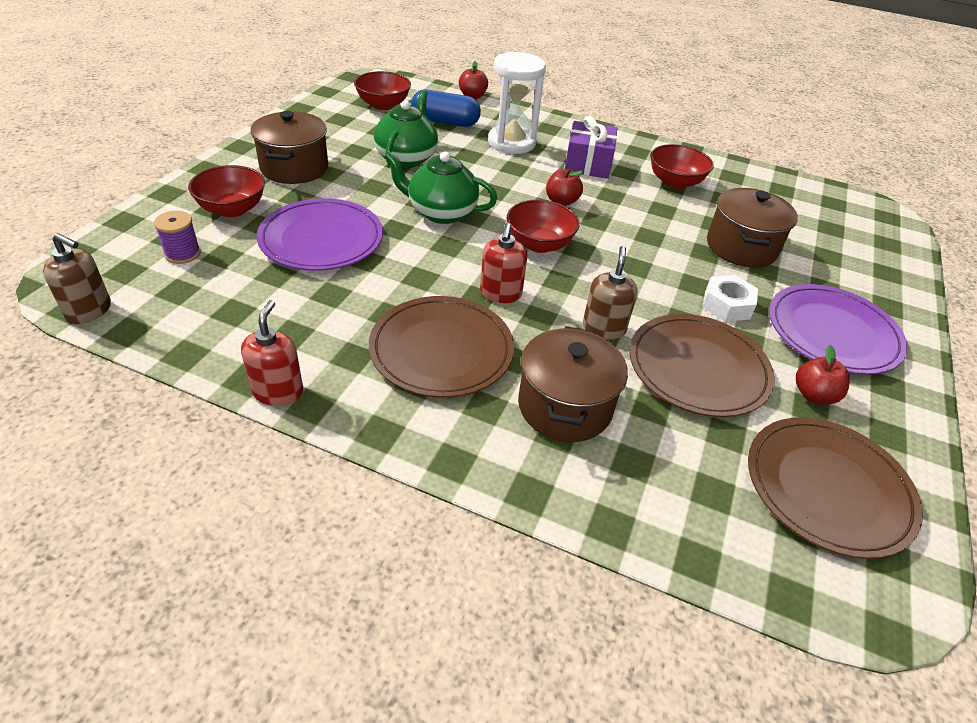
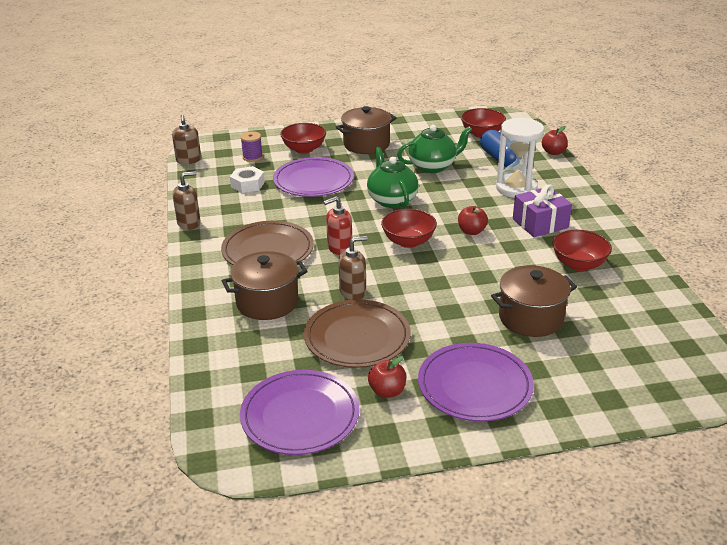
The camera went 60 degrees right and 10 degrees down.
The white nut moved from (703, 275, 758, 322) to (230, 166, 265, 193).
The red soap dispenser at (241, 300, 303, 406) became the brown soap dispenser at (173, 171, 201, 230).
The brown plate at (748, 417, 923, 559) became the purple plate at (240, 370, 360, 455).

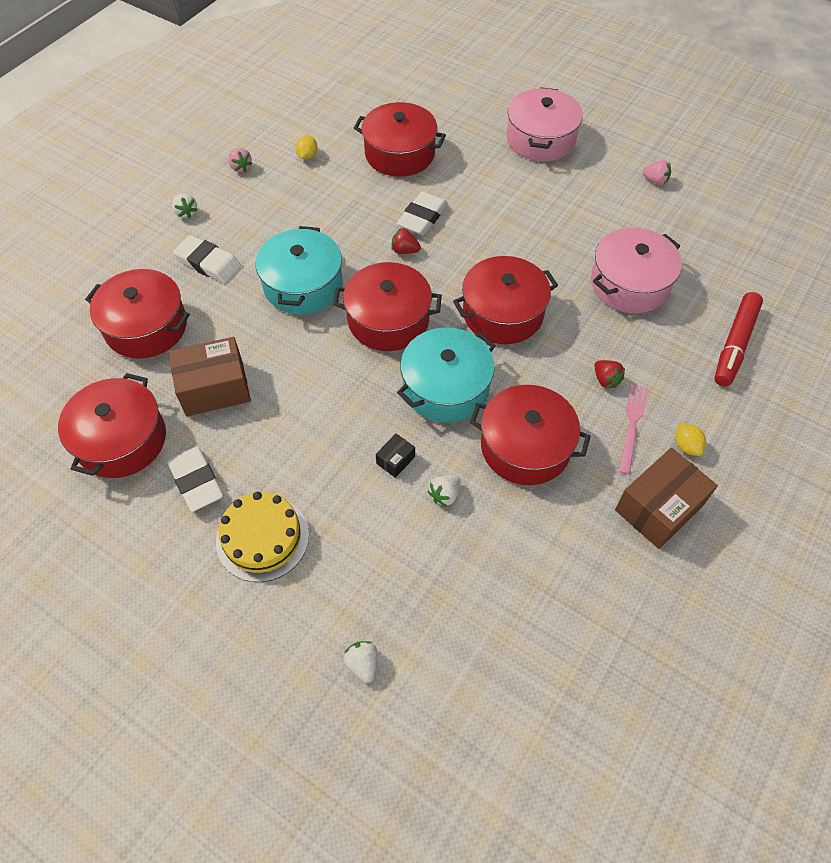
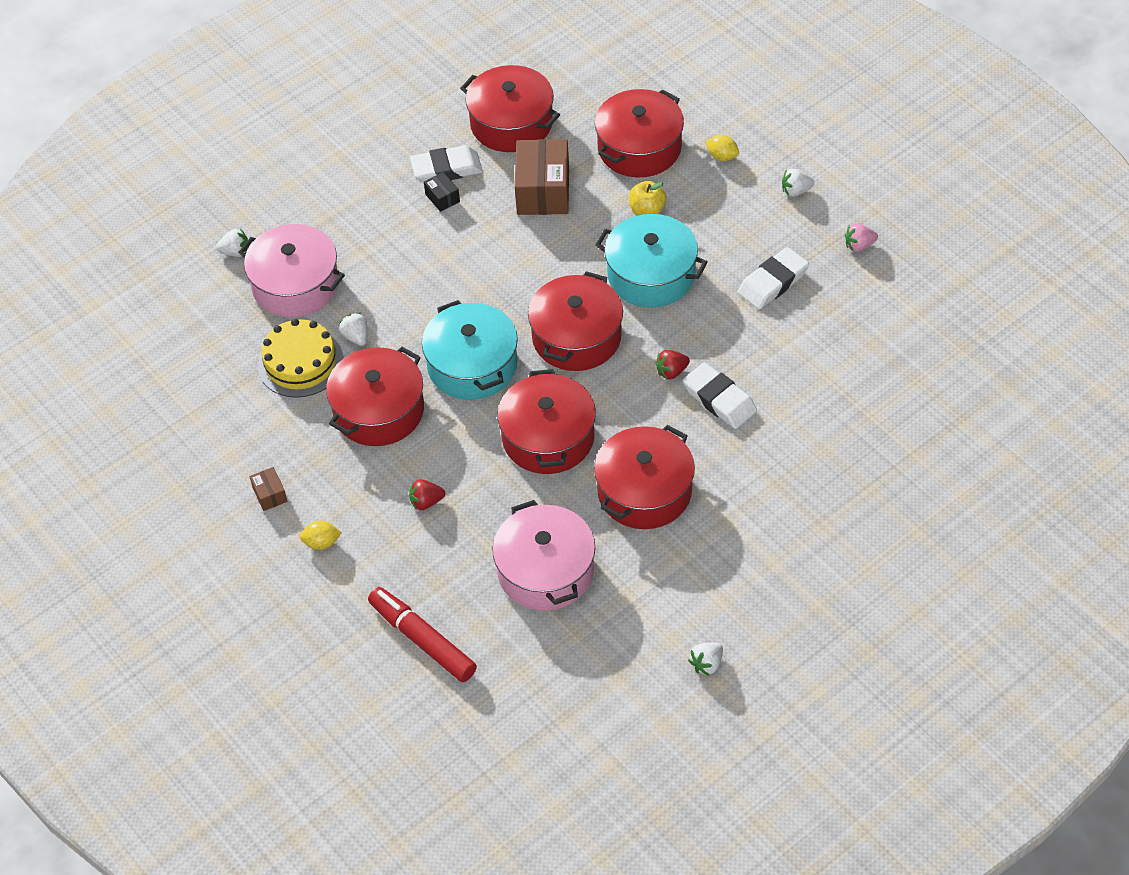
The camera went 110 degrees right and 5 degrees down.
The pink fork at (618, 384, 649, 475) disappeared.
The yellow apple at (629, 181, 667, 215) appeared.
The white eraser moved from (173, 235, 241, 283) to (738, 247, 809, 309).
The yellow cake moved from (216, 492, 309, 582) to (258, 319, 344, 398).
The yellow lemon moved from (295, 135, 317, 160) to (706, 135, 739, 161).
The red pot moved from (354, 102, 446, 177) to (594, 425, 695, 529).
The black box moved from (376, 434, 415, 478) to (424, 172, 460, 212).
The pink pot moved from (507, 87, 583, 162) to (238, 224, 345, 317).
The pink strawberry at (642, 160, 671, 185) became the white strawberry at (688, 643, 723, 676).
The red strawberry at (392, 228, 421, 254) turned 150 degrees counterclockwise.
The brown box at (615, 448, 718, 549) changed to 0.46 times the size.

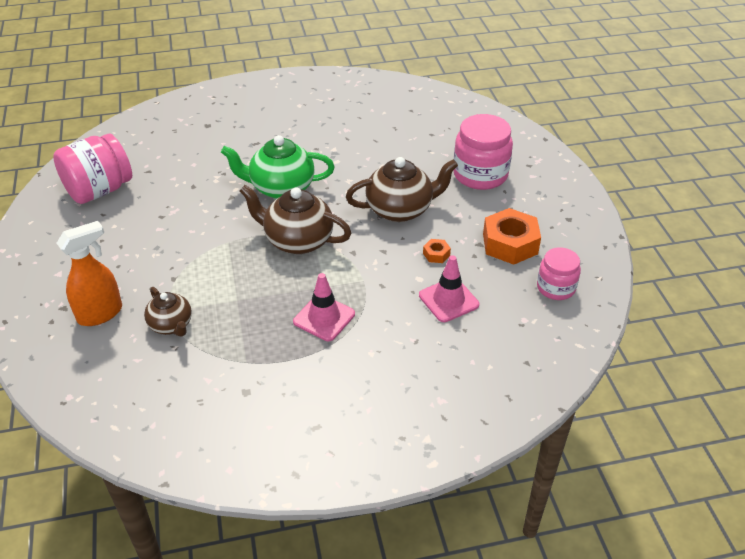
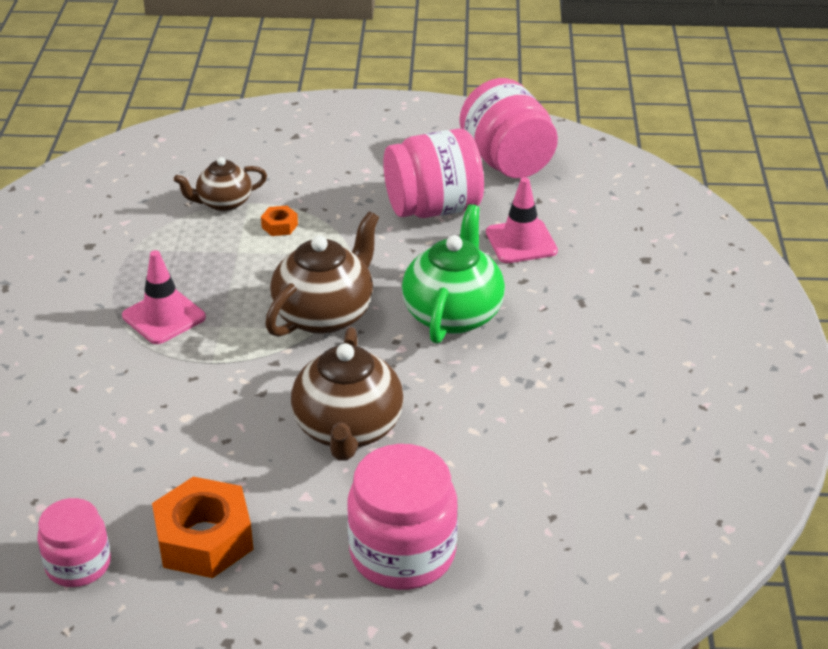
The camera went 105 degrees right and 5 degrees down.
The orange spray bottle at (57, 221, 122, 326) disappeared.
The pink jar at (383, 129, 484, 218) appeared.
The pink traffic cone moved from (419, 255, 479, 322) to (486, 177, 558, 263).
The orange nut moved from (423, 239, 451, 263) to (261, 206, 298, 236).

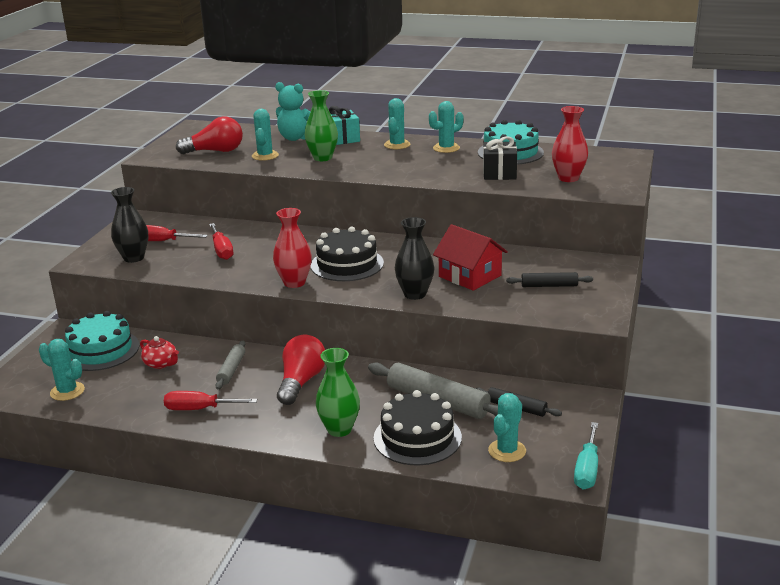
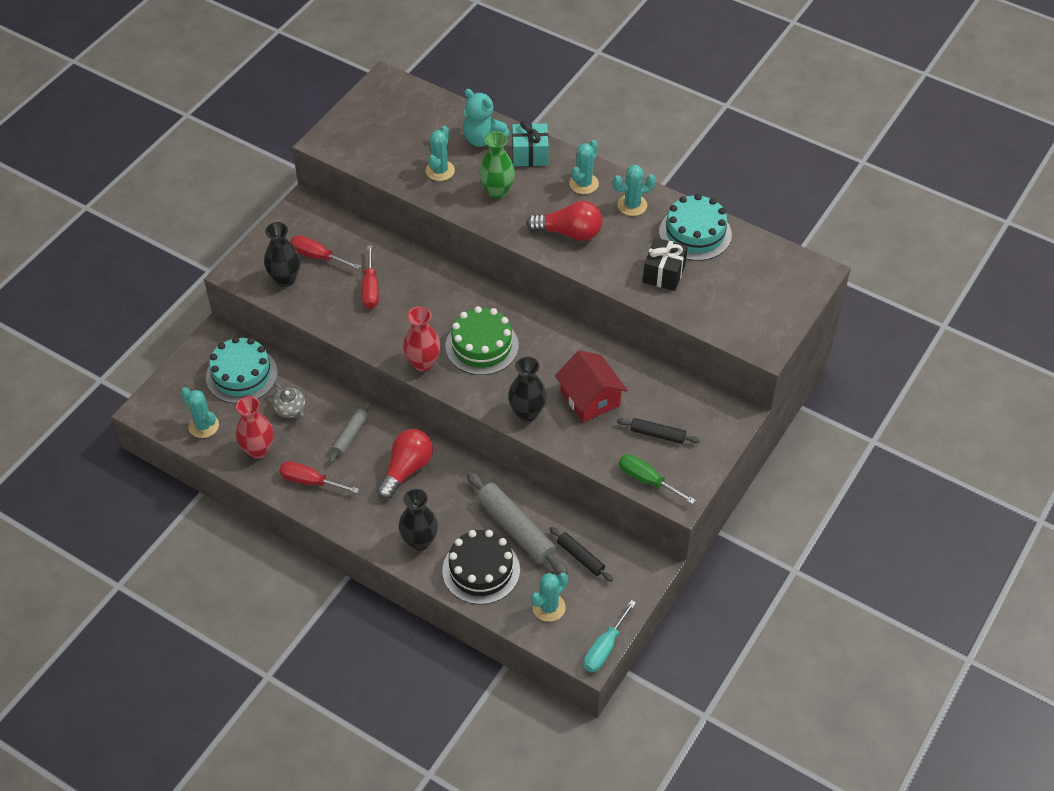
The camera went 15 degrees right and 25 degrees up.
The green screwdriver at (619, 454, 696, 504) appeared.
The red light bulb moved from (176, 116, 243, 154) to (526, 201, 603, 241).
The red vase moved from (552, 106, 588, 182) to (236, 396, 274, 459).
The red teapot at (140, 336, 179, 369) became the grey teapot at (273, 383, 305, 420).
The black cake at (311, 227, 384, 281) became the green cake at (445, 306, 519, 375).
The green vase at (316, 348, 360, 437) became the black vase at (399, 488, 438, 551).

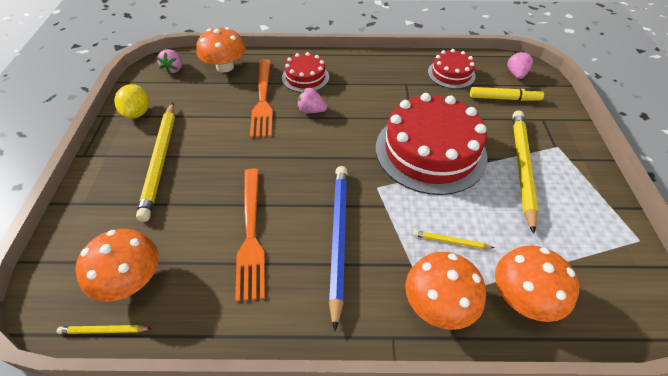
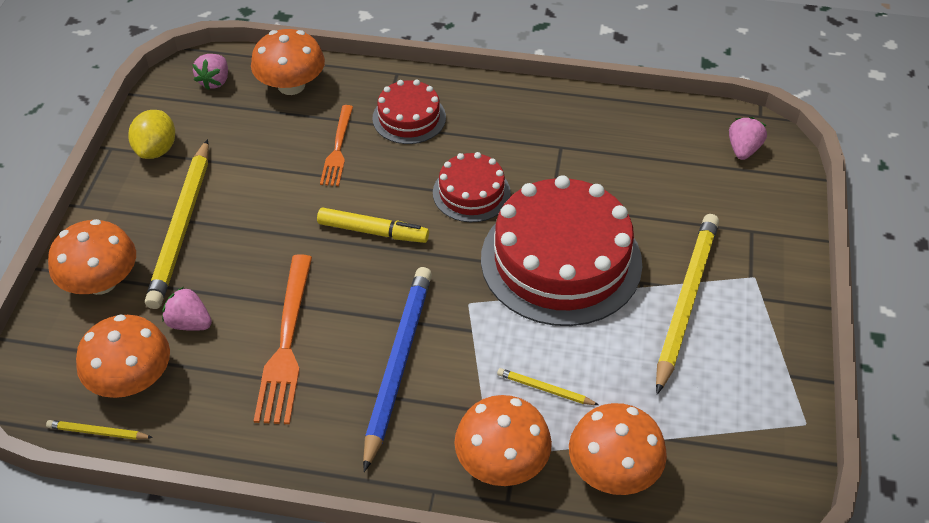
The camera went 10 degrees right and 0 degrees up.
The orange mushroom at (48, 219, 136, 295) appeared.
The pink strawberry moved from (297, 88, 327, 113) to (162, 287, 212, 331).
The red cake moved from (428, 49, 476, 89) to (433, 152, 511, 222).
The yellow marker moved from (470, 87, 544, 101) to (317, 207, 429, 243).
The orange fork at (250, 59, 273, 138) changed to 0.63 times the size.

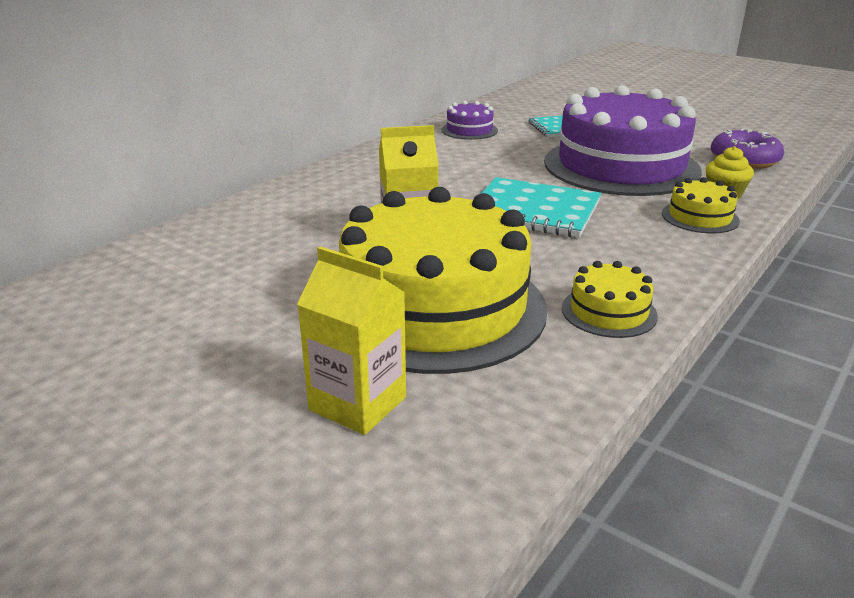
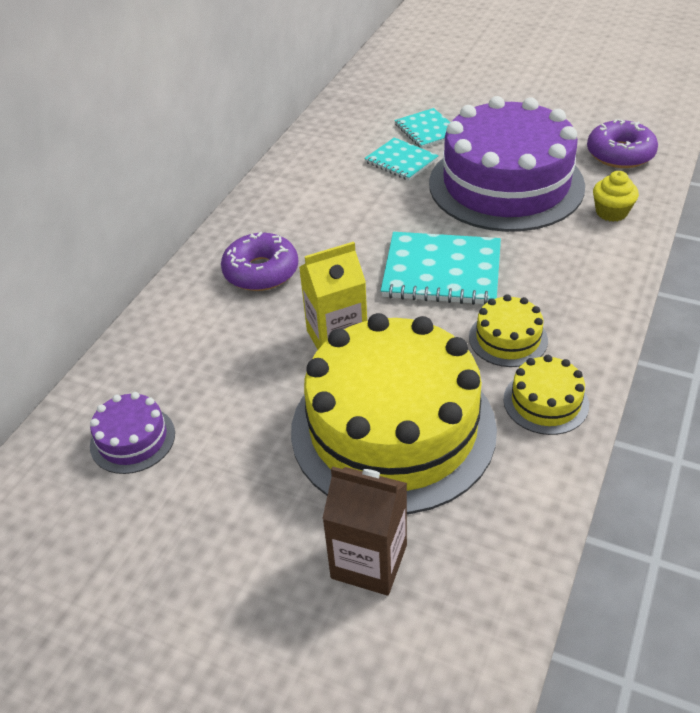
The camera went 10 degrees left and 15 degrees up.
The purple donut at (221, 232, 298, 291) appeared.
The turquoise notebook at (364, 137, 439, 181) appeared.
The purple cake moved from (442, 101, 498, 140) to (90, 392, 175, 474).
The yellow cake moved from (662, 177, 740, 233) to (469, 294, 548, 367).
The yellow carton at (297, 246, 406, 435) became the brown carton at (322, 466, 407, 596).

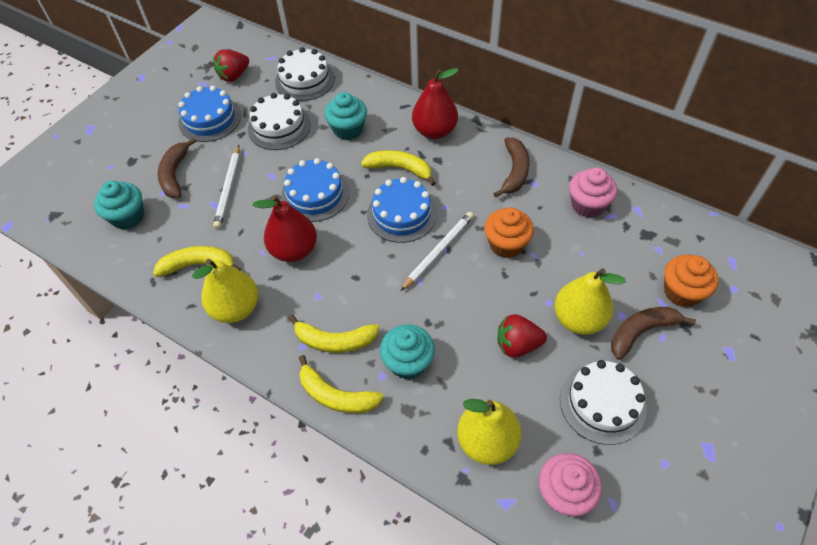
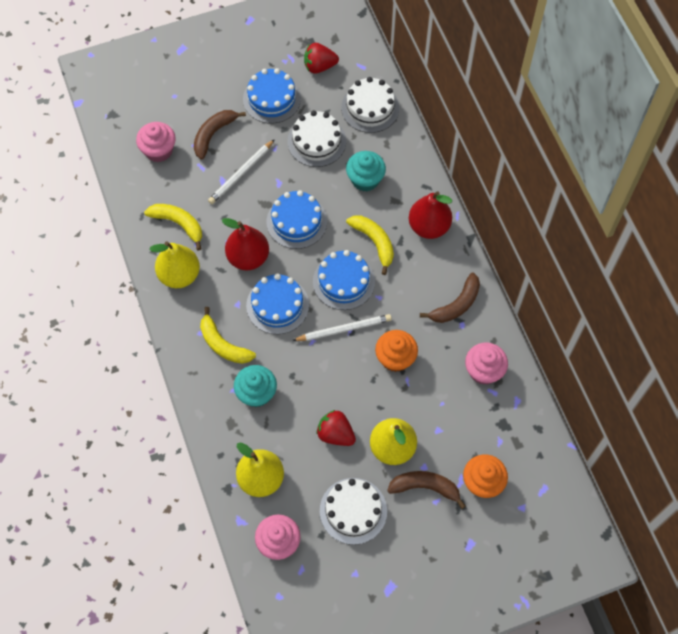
The camera went 35 degrees right and 10 degrees up.
The yellow banana at (299, 355, 384, 413) disappeared.
The blue cake at (246, 274, 309, 334) appeared.
The turquoise cupcake at (94, 181, 144, 230) became the pink cupcake at (136, 122, 176, 162).

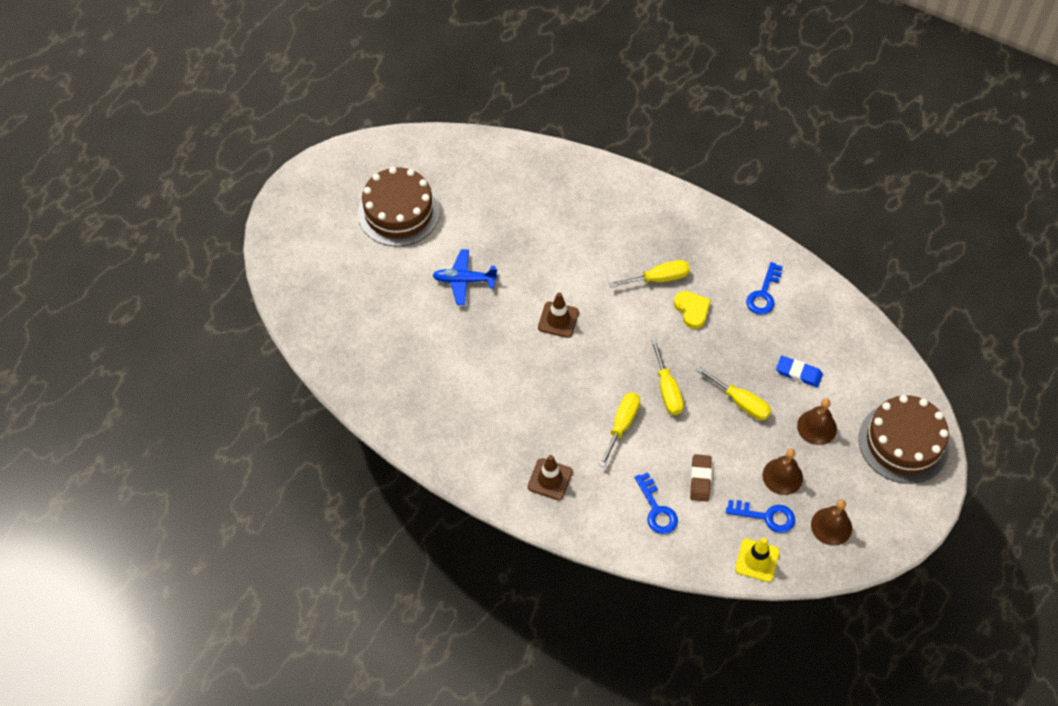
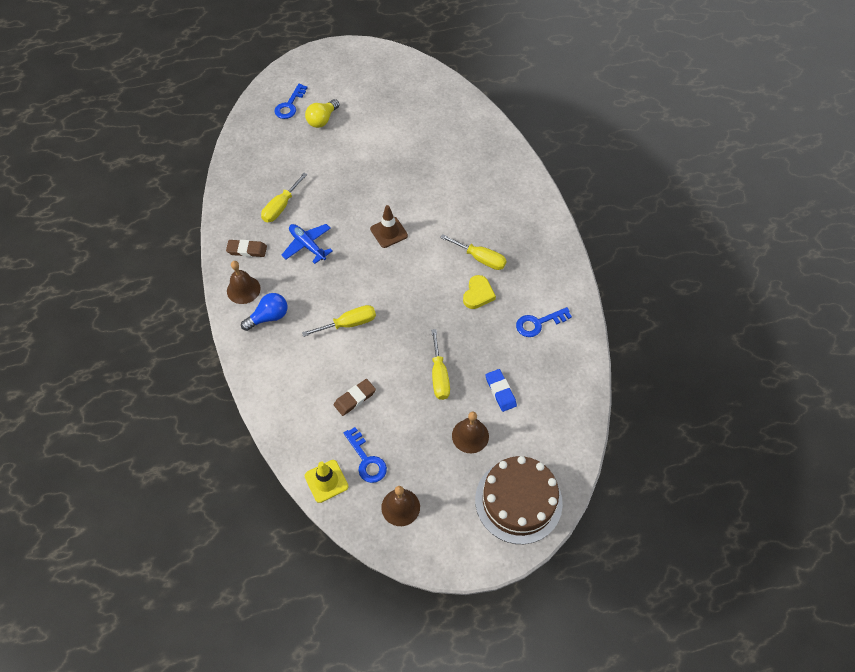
The camera went 45 degrees right and 0 degrees up.
The brown cake at (358, 167, 440, 246) disappeared.
The brown eraser at (226, 240, 267, 257) appeared.
The yellow light bulb at (305, 99, 339, 128) appeared.
The blue plane moved from (433, 249, 498, 305) to (282, 224, 332, 264).
The blue key moved from (634, 472, 678, 534) to (275, 84, 307, 119).
The yellow screwdriver moved from (651, 340, 684, 415) to (261, 173, 307, 222).
The brown bell moved from (763, 449, 803, 495) to (227, 261, 261, 304).
The brown traffic cone at (528, 455, 573, 500) was replaced by the blue light bulb at (241, 293, 288, 331).

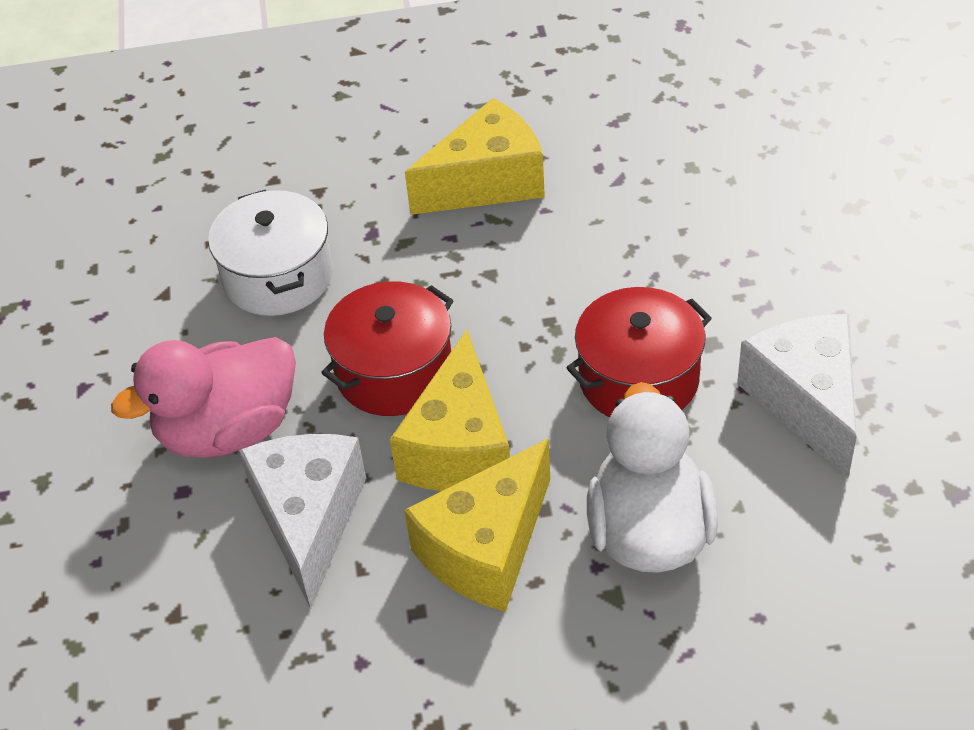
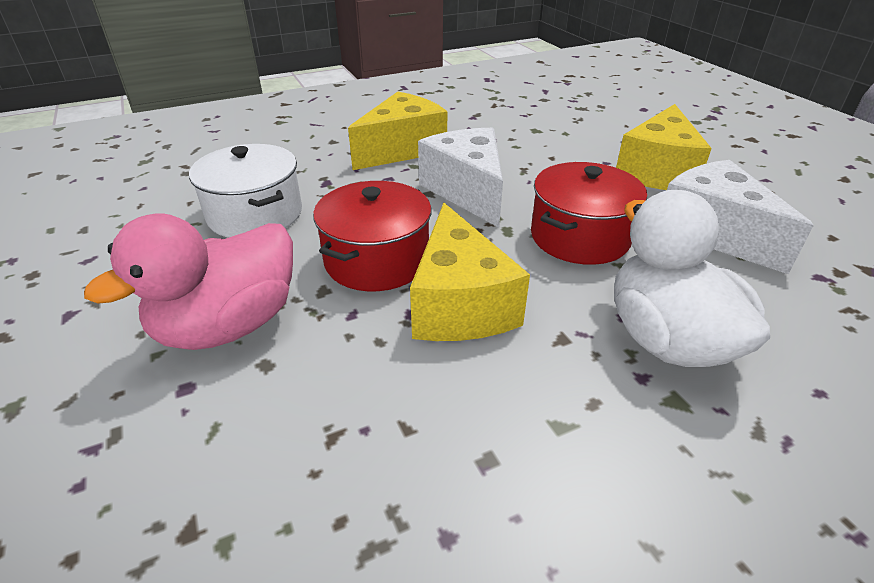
The camera went 20 degrees left and 10 degrees down.
The white cheese moved from (239, 434, 366, 609) to (418, 128, 503, 227).
The yellow cheese moved from (404, 438, 550, 612) to (616, 104, 712, 190).

